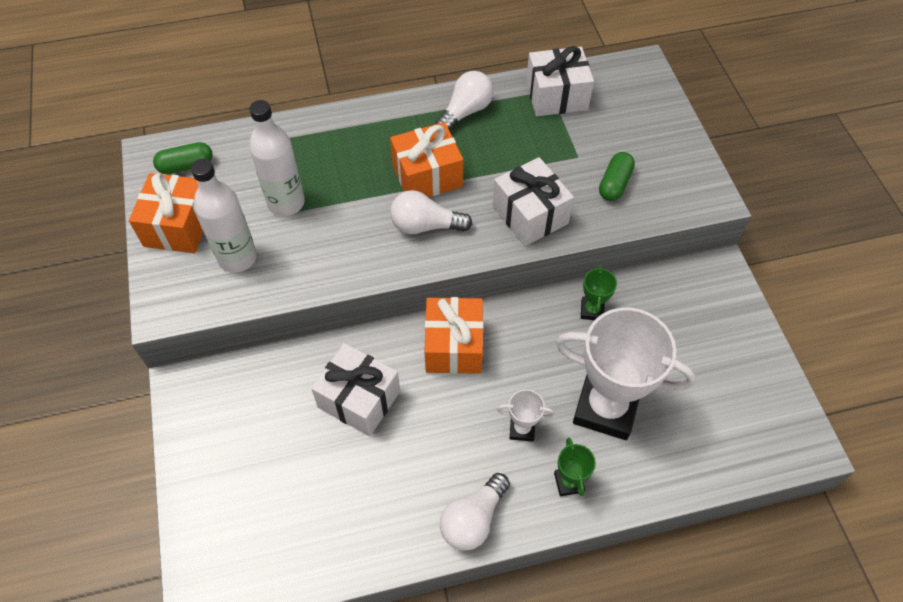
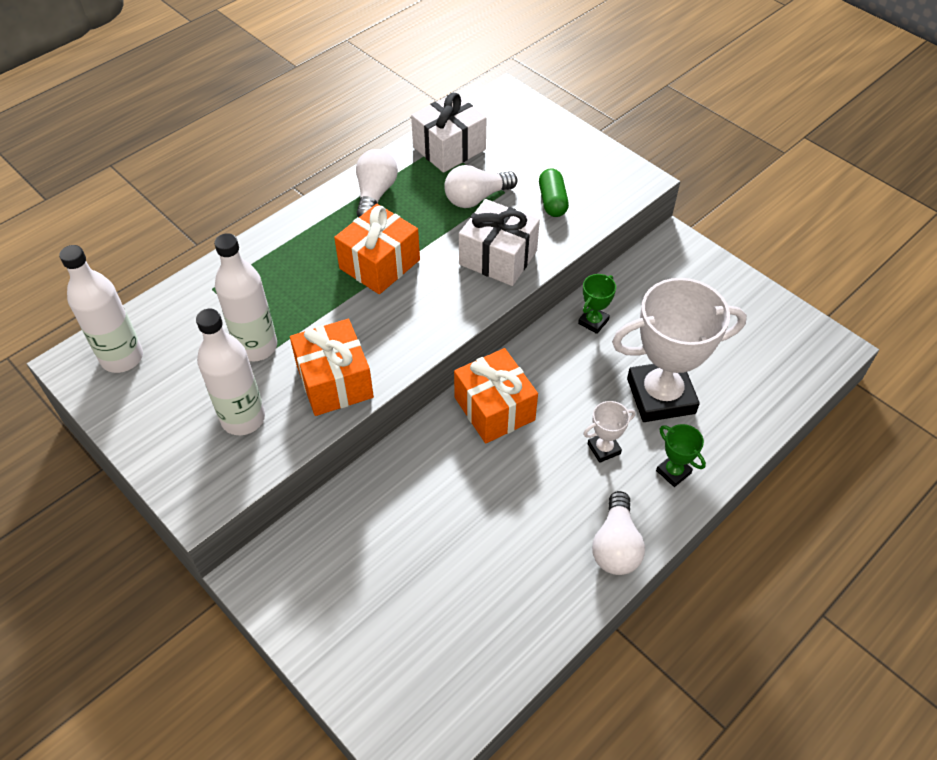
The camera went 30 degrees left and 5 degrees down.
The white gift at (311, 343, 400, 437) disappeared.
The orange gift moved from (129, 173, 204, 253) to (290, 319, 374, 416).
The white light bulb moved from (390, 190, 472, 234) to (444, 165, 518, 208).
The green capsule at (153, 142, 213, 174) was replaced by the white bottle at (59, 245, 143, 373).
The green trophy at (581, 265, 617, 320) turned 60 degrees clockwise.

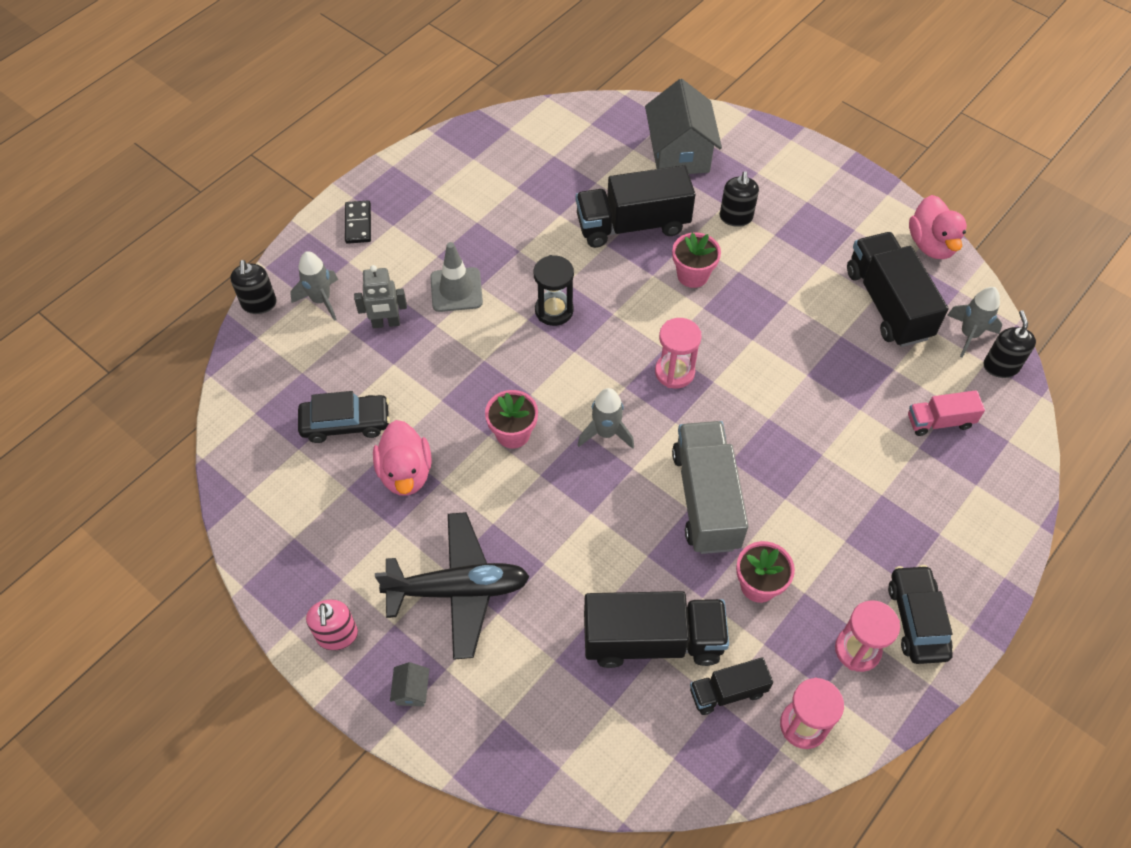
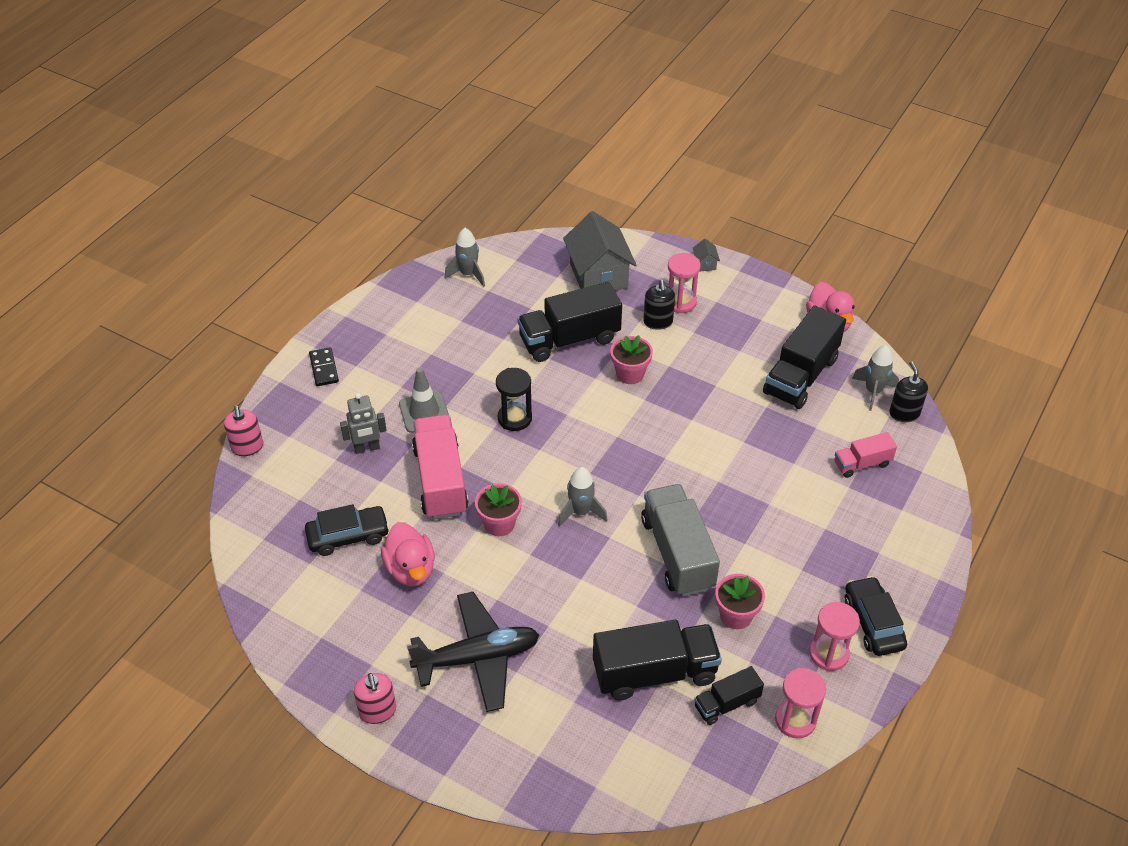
The camera went 10 degrees left and 10 degrees down.
The pink truck at (412, 415, 469, 520) appeared.
The grey rocket moved from (290, 251, 338, 321) to (445, 228, 485, 287).
The grey house moved from (390, 662, 429, 706) to (693, 239, 720, 272).
The pink hourglass moved from (655, 318, 702, 388) to (668, 253, 701, 313).
The black soap dispenser at (230, 260, 277, 314) became the pink soap dispenser at (224, 406, 263, 456).
The black truck at (847, 232, 948, 347) turned 120 degrees counterclockwise.

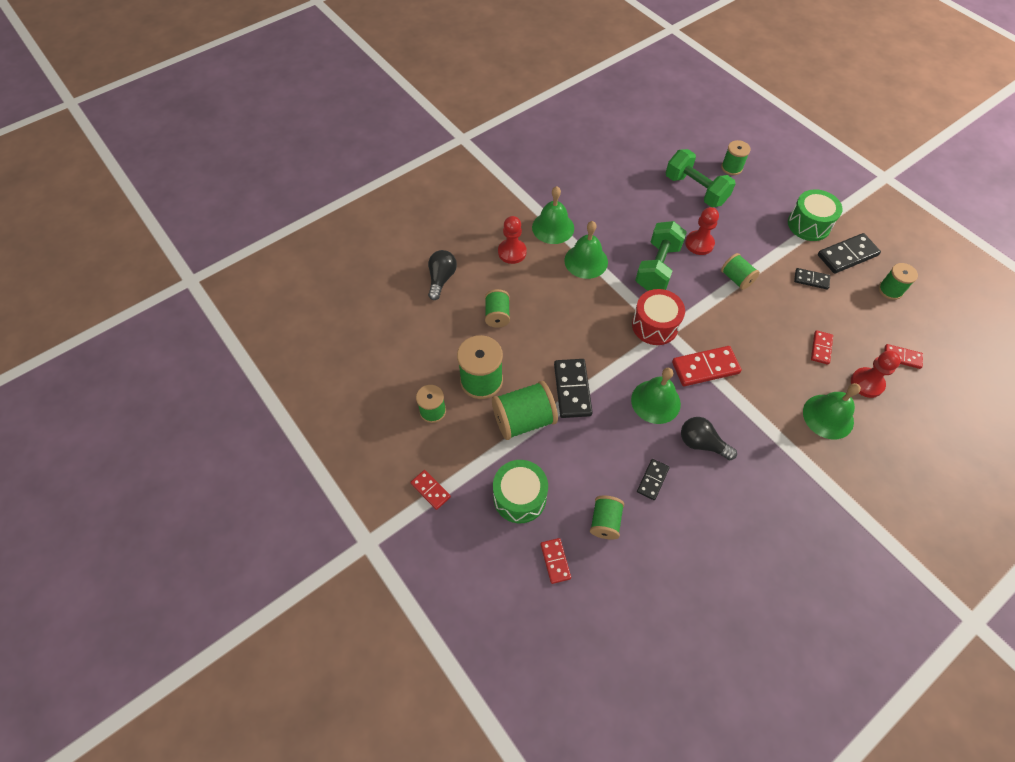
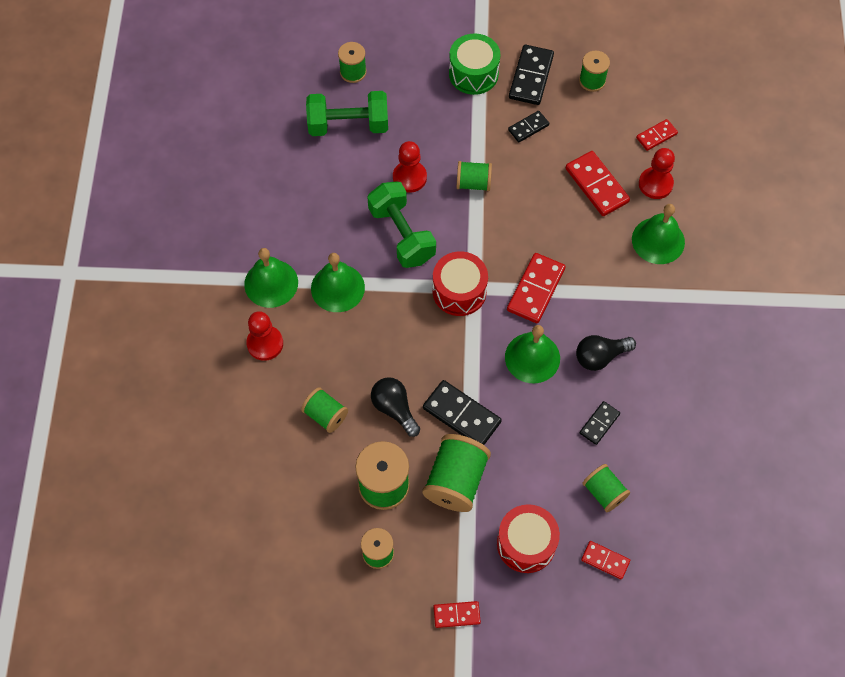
The camera went 50 degrees left and 5 degrees up.
The black light bulb moved from (428, 250, 457, 300) to (371, 377, 420, 437).
The green drum at (493, 460, 548, 523) became the red drum at (497, 504, 560, 573).
The black domino at (637, 459, 670, 500) turned 60 degrees clockwise.
The red domino at (811, 330, 833, 365) changed to 1.72 times the size.

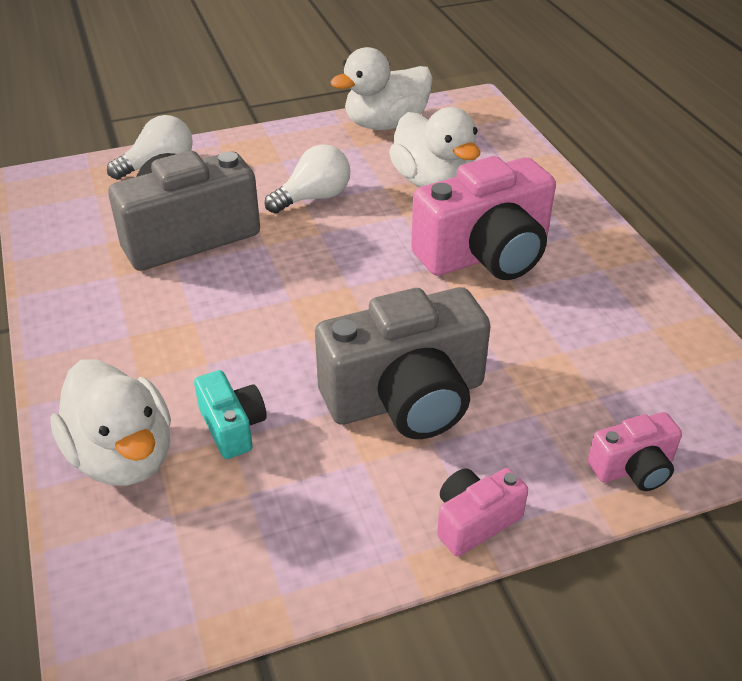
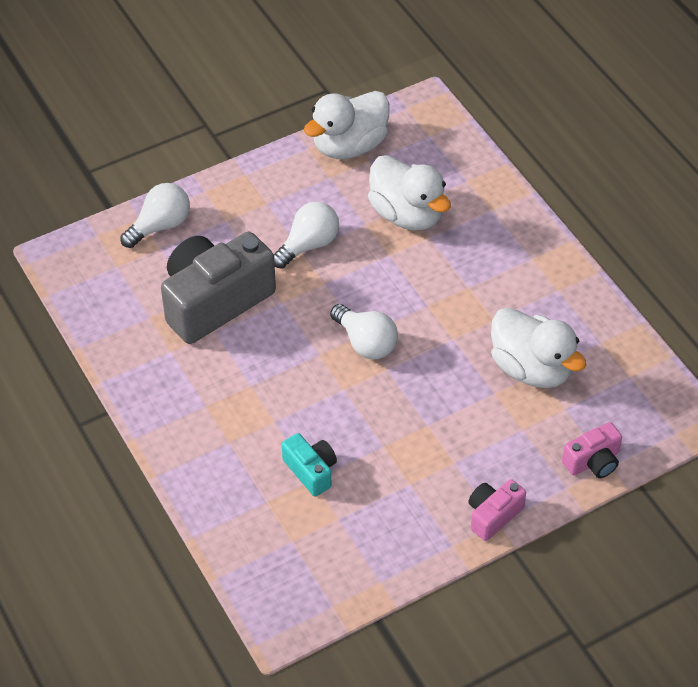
The camera went 10 degrees left and 10 degrees up.
The grey camera at (315, 287, 491, 439) disappeared.
The pink camera at (411, 156, 556, 280) disappeared.
The white light bulb at (330, 304, 398, 360) appeared.
The white duck moved from (50, 359, 171, 486) to (491, 307, 587, 388).

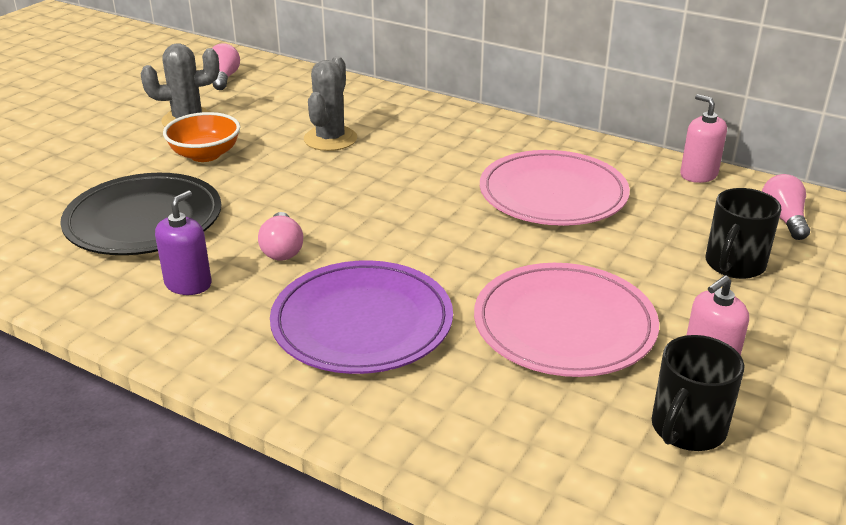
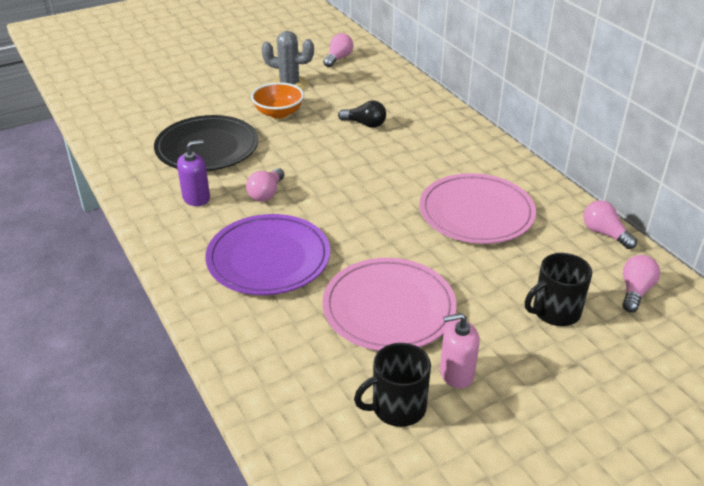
The camera went 30 degrees right and 5 degrees up.
The grey cactus at (304, 56, 357, 151) was replaced by the black light bulb at (338, 101, 386, 128).
The pink soap dispenser at (680, 94, 727, 183) was replaced by the pink light bulb at (583, 200, 637, 249).

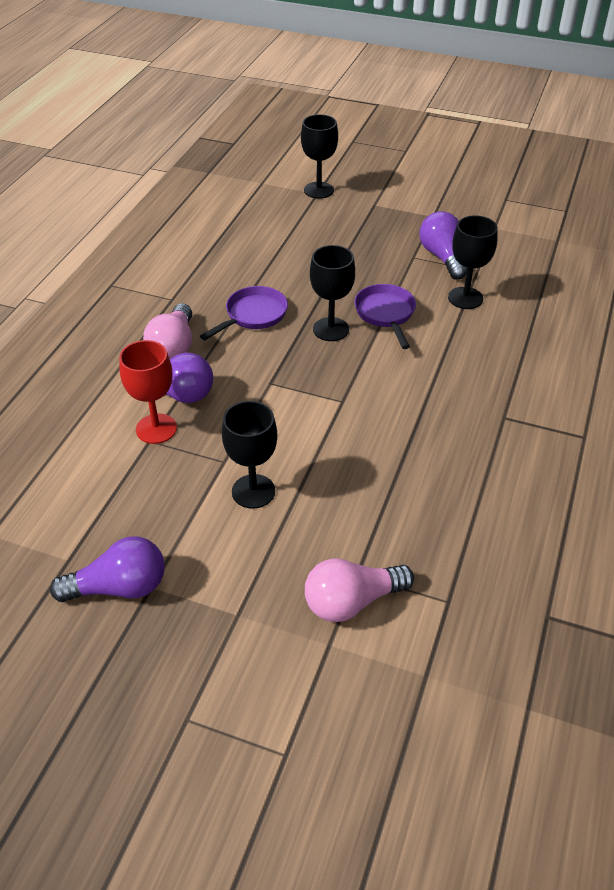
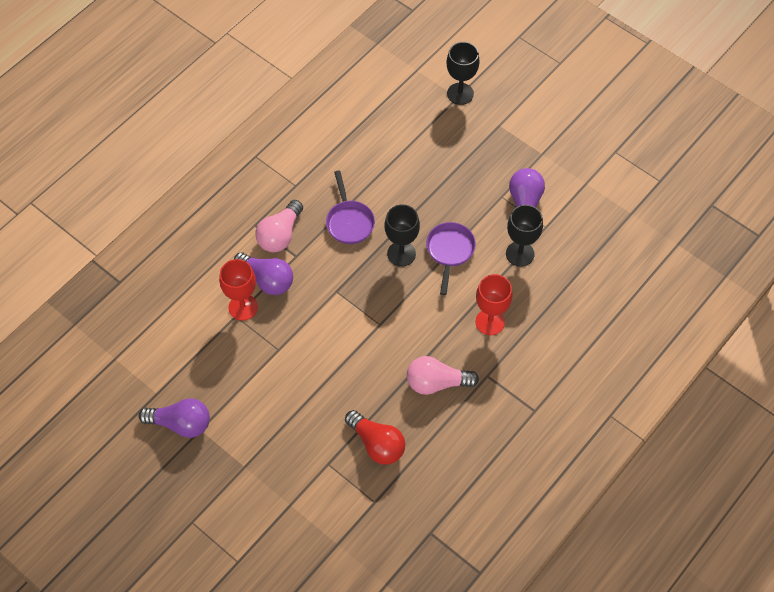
The camera went 20 degrees right and 15 degrees up.
The black goblet at (222, 401, 278, 509) disappeared.
The red light bulb at (345, 410, 405, 465) appeared.
The red goblet at (475, 274, 513, 335) appeared.
The pink light bulb moved from (305, 558, 414, 622) to (407, 356, 479, 395).
The purple pan at (200, 286, 288, 340) turned 105 degrees clockwise.

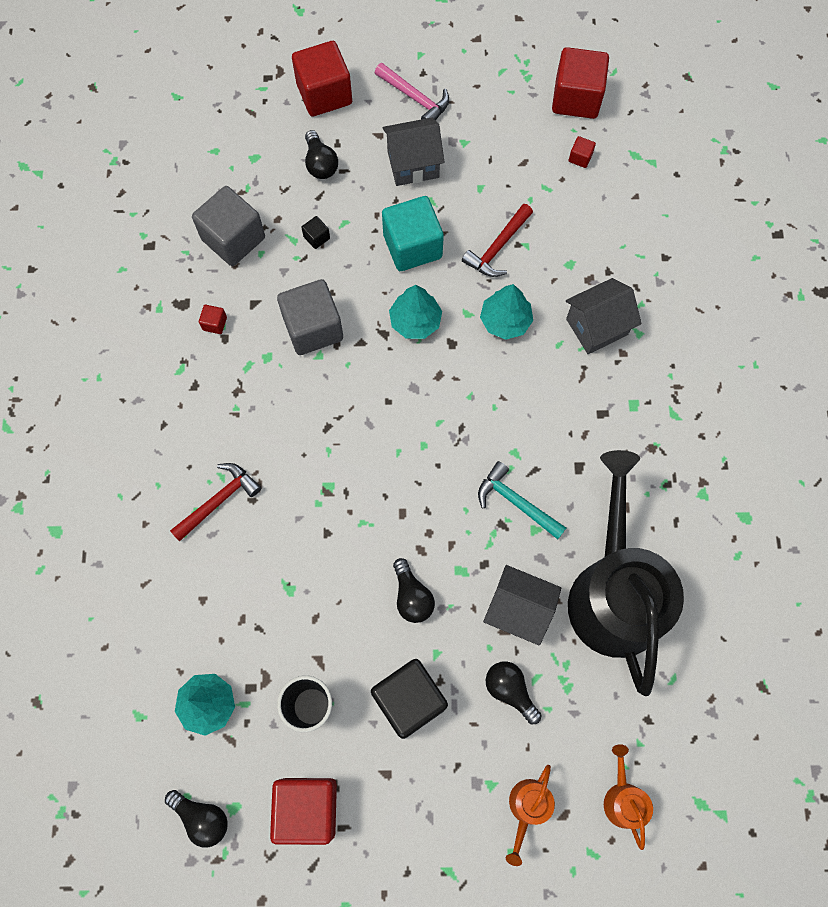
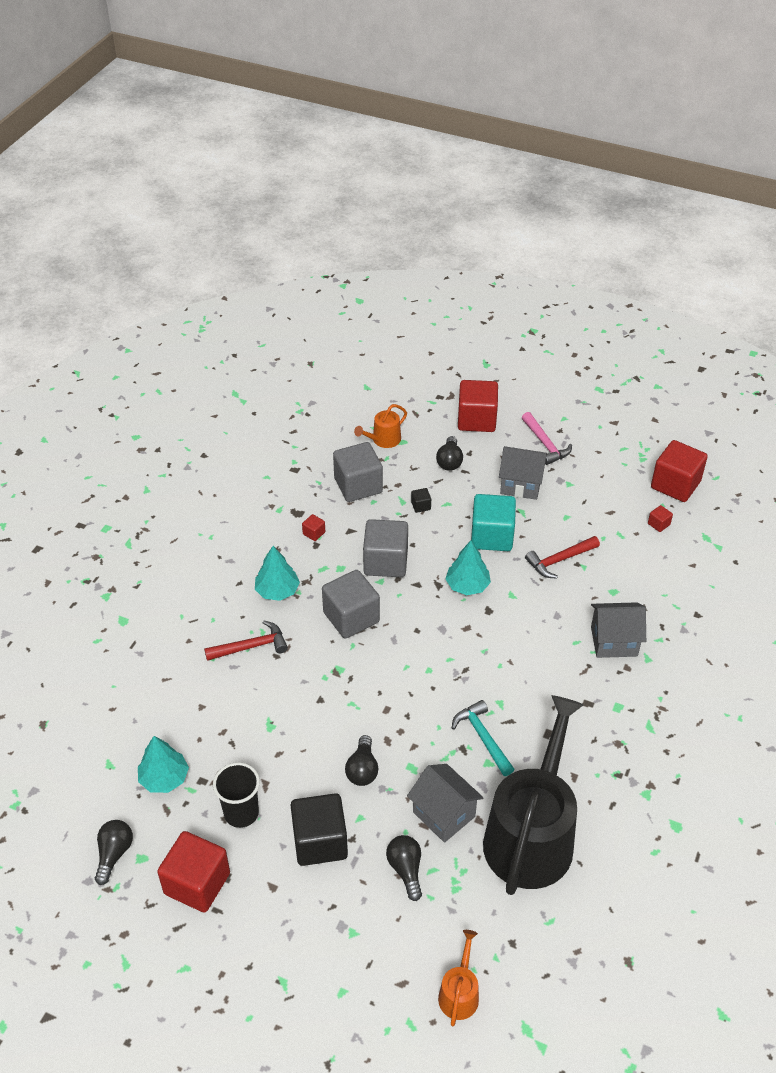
The camera went 25 degrees right and 25 degrees down.
The grey cube at (322, 570, 380, 638) appeared.
The turquoise tree moved from (480, 284, 533, 340) to (255, 546, 300, 601).
The orange watering can moved from (506, 765, 555, 866) to (354, 404, 407, 448).
The black light bulb at (165, 790, 228, 848) turned 135 degrees counterclockwise.

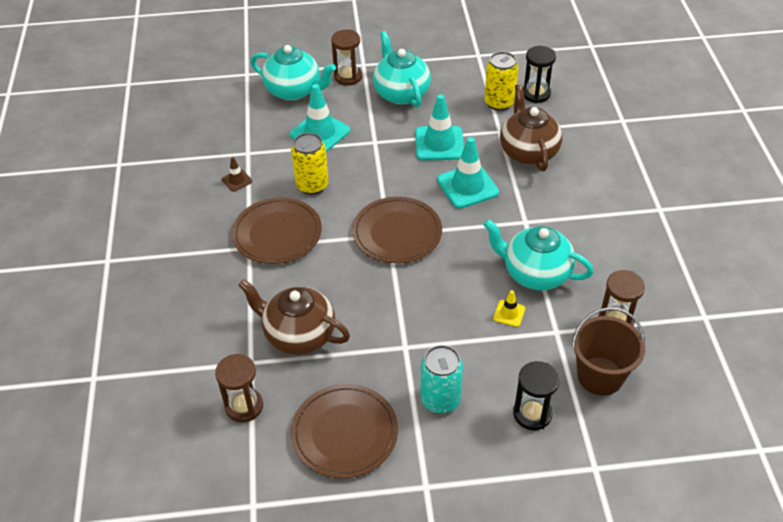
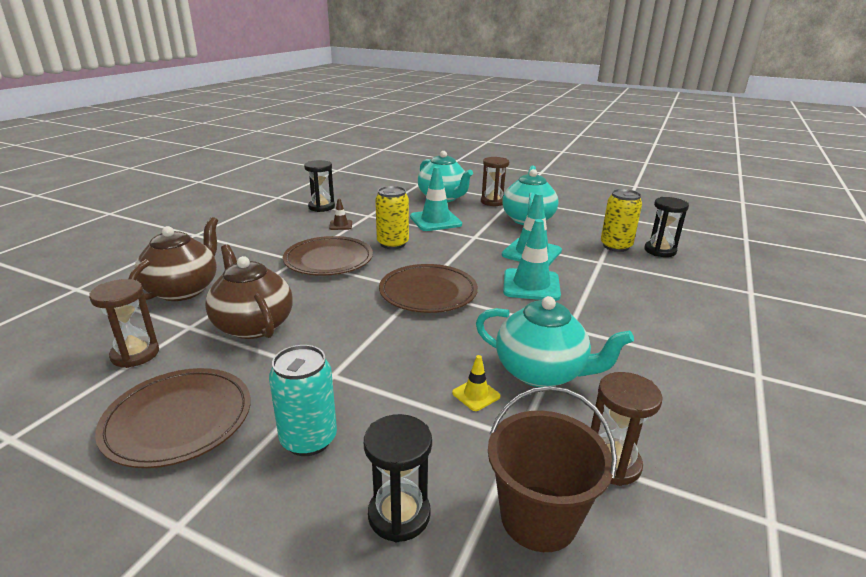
The camera went 30 degrees right and 20 degrees down.
The black hourglass at (304, 160, 335, 212) appeared.
The brown teapot moved from (500, 84, 562, 171) to (128, 217, 218, 301).
The turquoise teapot at (483, 219, 594, 290) turned 150 degrees clockwise.

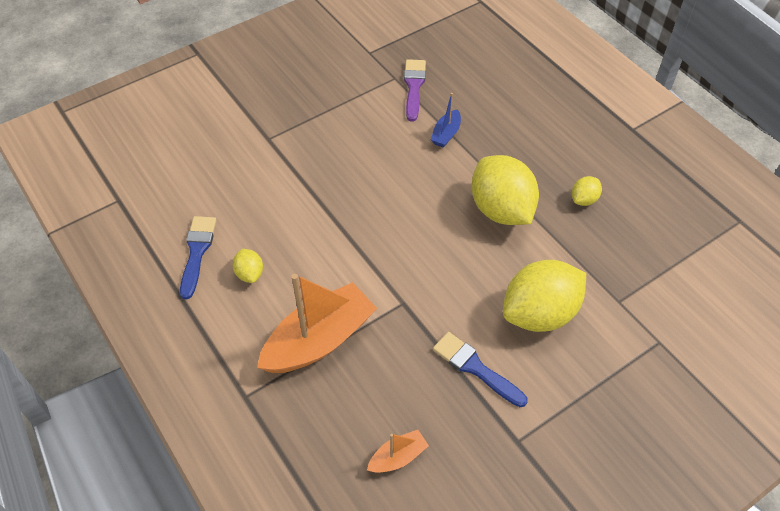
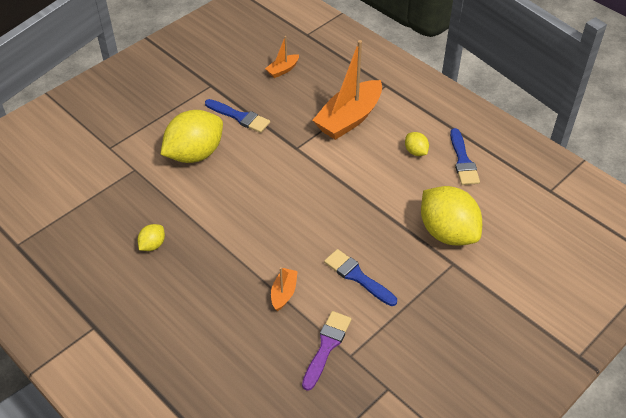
The camera went 170 degrees right and 5 degrees down.
The blue brush at (324, 249, 397, 306) appeared.
The yellow lemon moved from (471, 155, 539, 225) to (421, 186, 482, 246).
The blue boat at (430, 93, 461, 148) became the orange boat at (271, 267, 298, 311).
The purple brush at (404, 59, 426, 122) turned 150 degrees counterclockwise.

